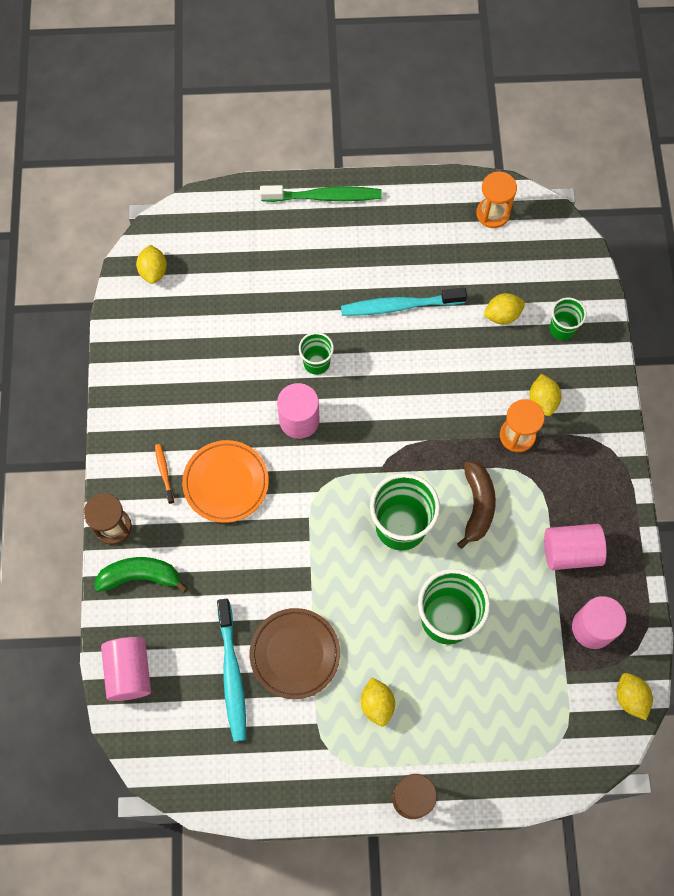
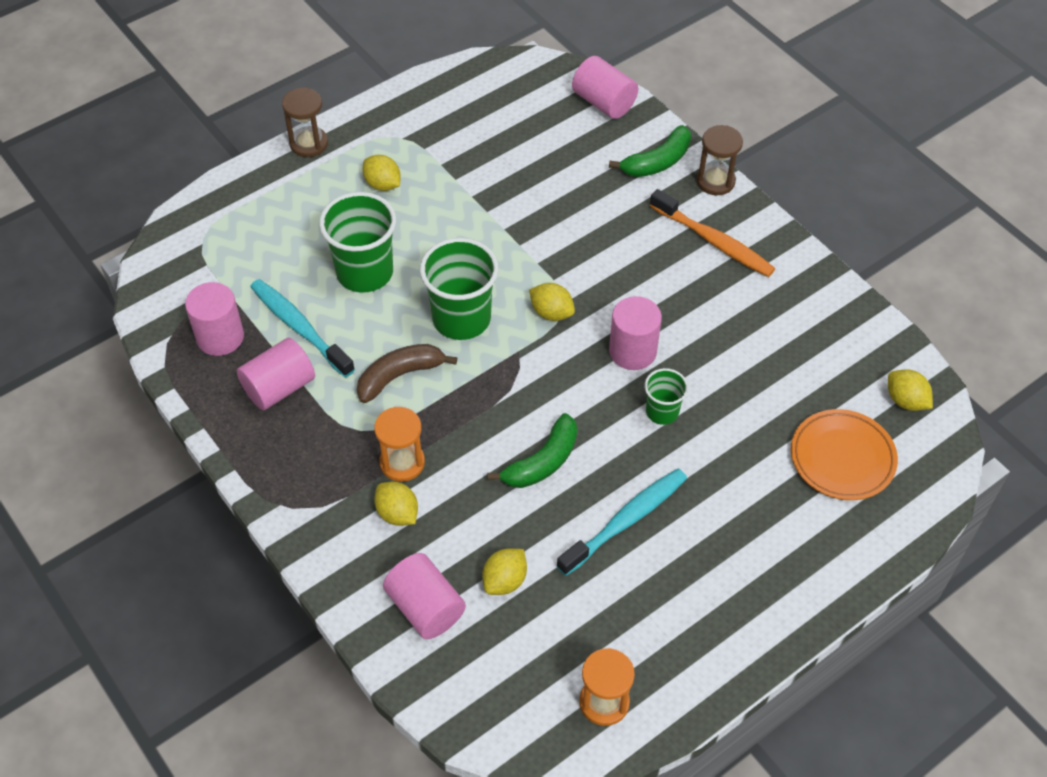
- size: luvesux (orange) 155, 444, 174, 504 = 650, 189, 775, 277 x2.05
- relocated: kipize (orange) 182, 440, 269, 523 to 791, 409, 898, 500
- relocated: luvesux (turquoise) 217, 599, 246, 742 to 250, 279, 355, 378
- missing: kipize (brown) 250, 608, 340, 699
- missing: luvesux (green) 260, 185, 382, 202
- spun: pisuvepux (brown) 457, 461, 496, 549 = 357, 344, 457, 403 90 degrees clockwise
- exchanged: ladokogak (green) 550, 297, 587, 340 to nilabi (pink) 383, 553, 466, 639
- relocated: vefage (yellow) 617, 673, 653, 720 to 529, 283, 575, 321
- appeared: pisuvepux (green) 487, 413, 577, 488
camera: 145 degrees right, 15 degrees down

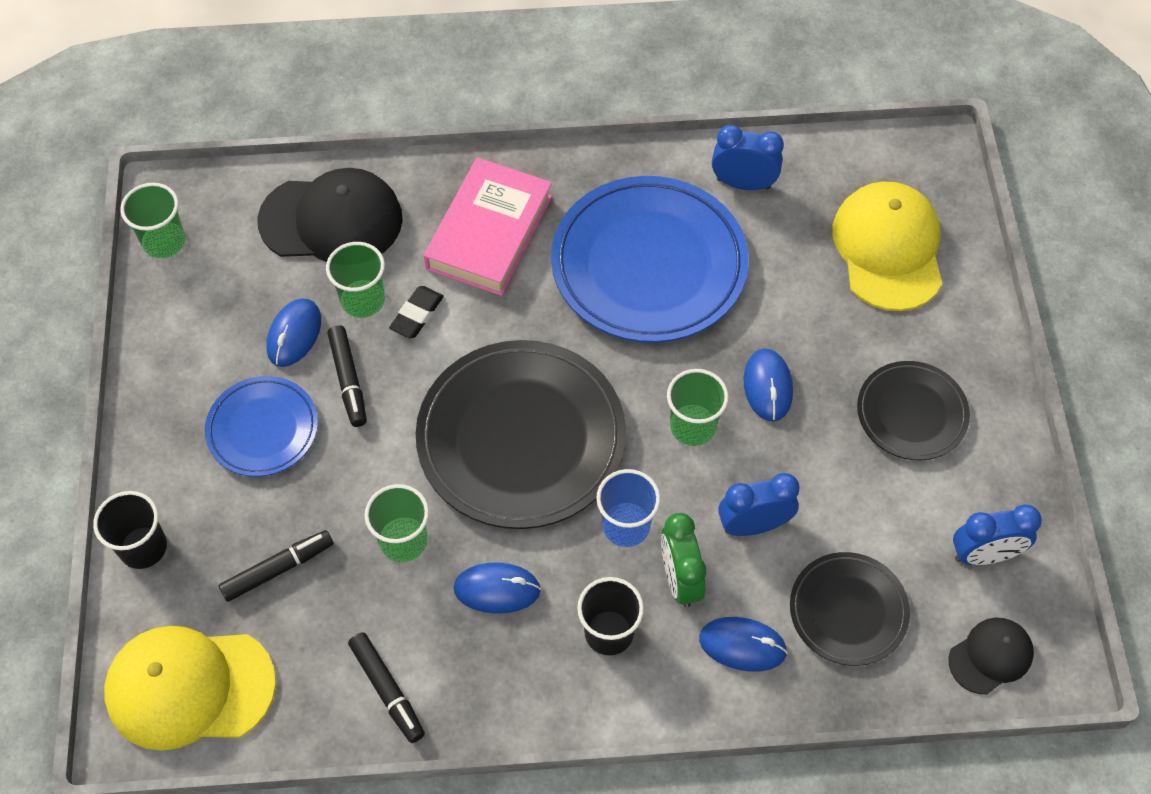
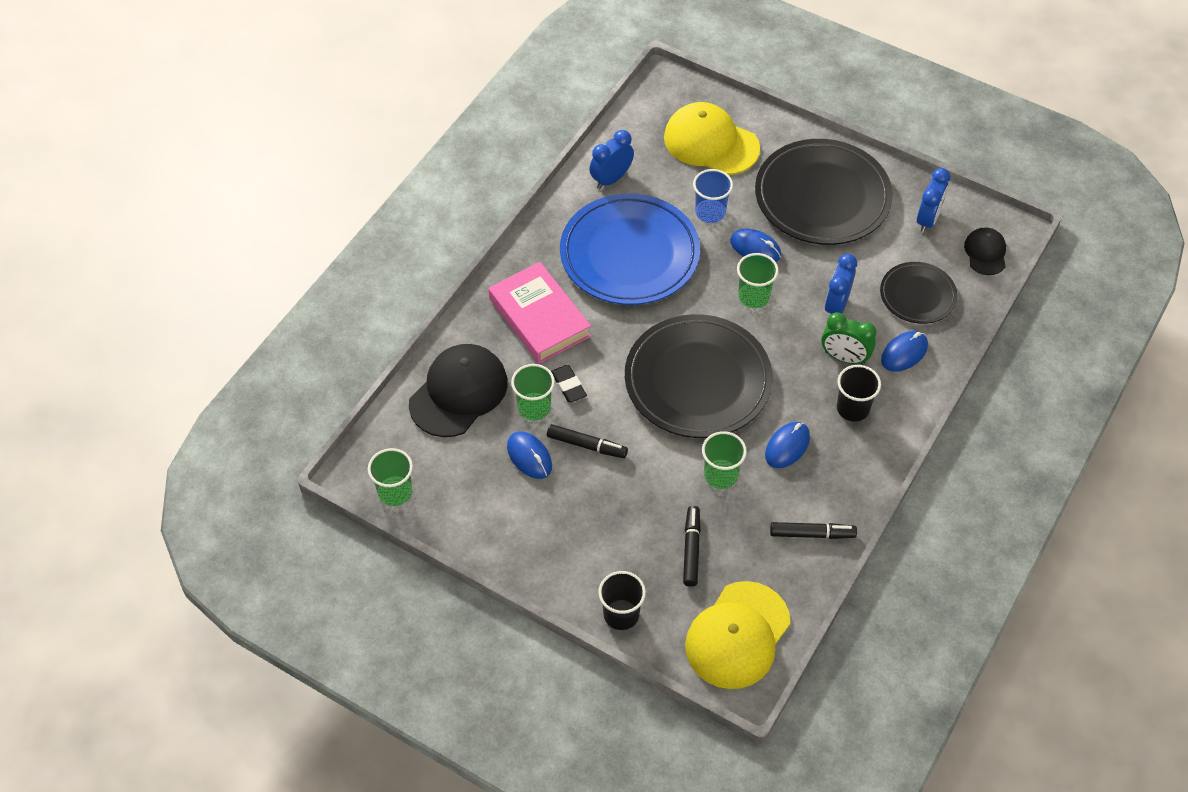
- missing: kipize (blue) 205, 376, 318, 477
- relocated: ladokogak (blue) 596, 469, 660, 547 to 693, 169, 733, 223
- size: kipize (black) 857, 361, 970, 460 = 755, 139, 893, 245 x1.86
camera: 55 degrees left, 5 degrees down

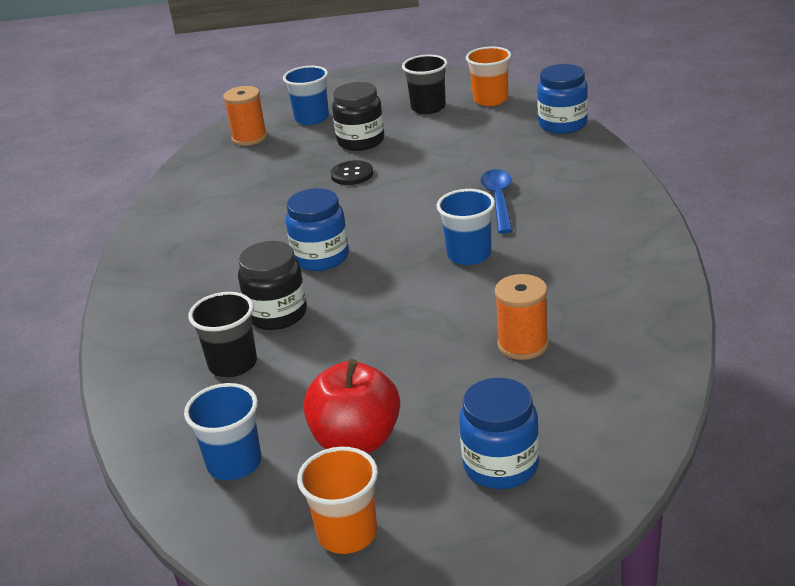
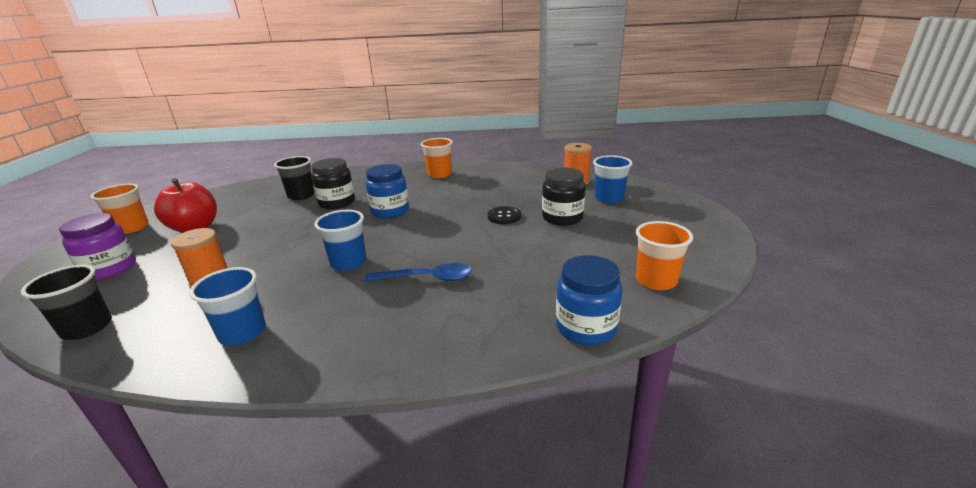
- relocated: ladokogak (blue) 184, 383, 262, 480 to 189, 267, 266, 345
- relocated: ladokogak (black) 402, 55, 448, 114 to 21, 265, 112, 340
- colour: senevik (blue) 459, 378, 539, 489 to senevik (purple) 59, 213, 136, 280
- appeared: ladokogak (orange) 421, 138, 453, 178
camera: 90 degrees right, 5 degrees down

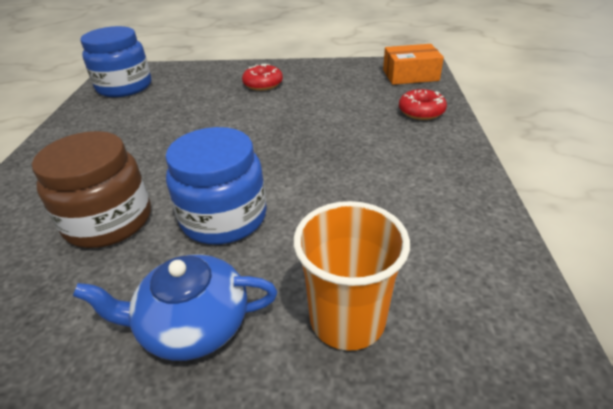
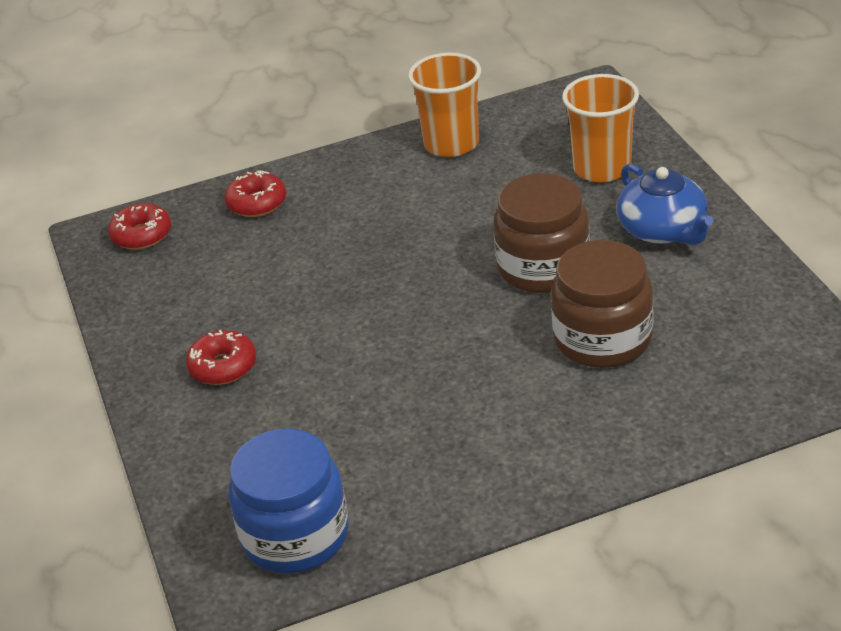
- colour: senevik (blue) 165, 127, 267, 244 to senevik (brown) 493, 173, 590, 293
- exchanged: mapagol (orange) 383, 44, 444, 85 to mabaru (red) 108, 203, 171, 250
- appeared: ladokogak (orange) 408, 53, 481, 157
camera: 110 degrees left, 0 degrees up

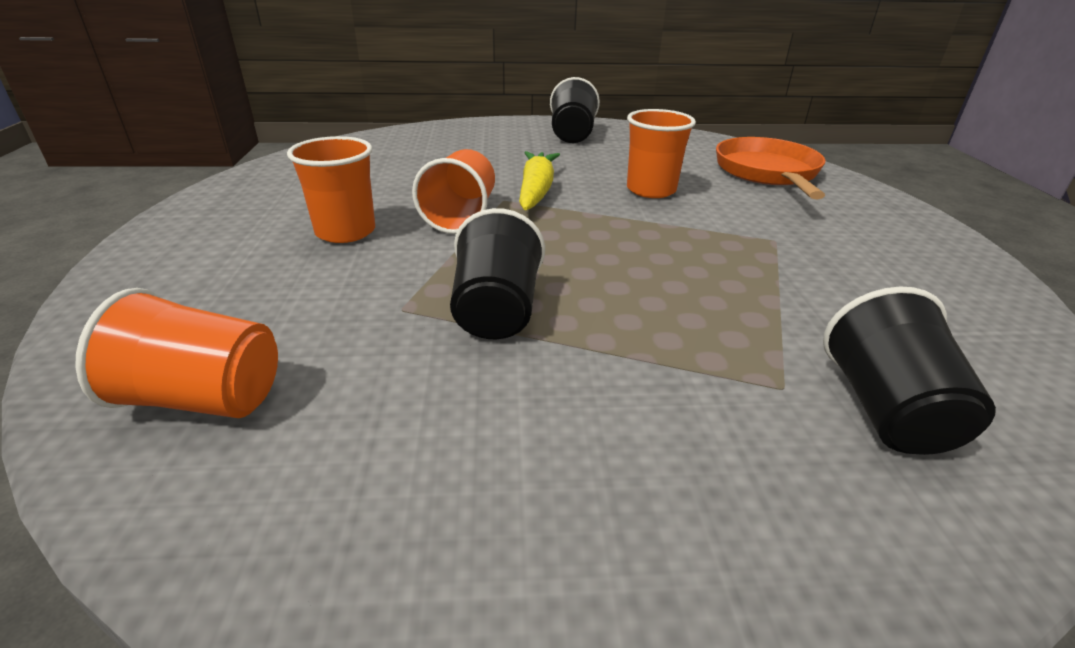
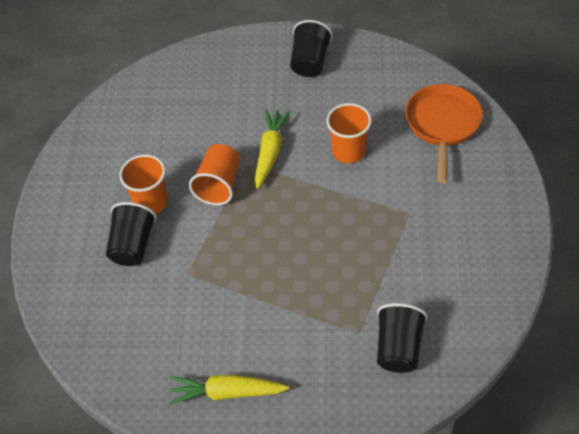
- missing: ladokogak (orange) 75, 288, 278, 418
- relocated: ladokogak (black) 450, 208, 545, 339 to 106, 202, 157, 266
- appeared: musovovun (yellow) 169, 374, 289, 405
camera: 10 degrees right, 20 degrees up

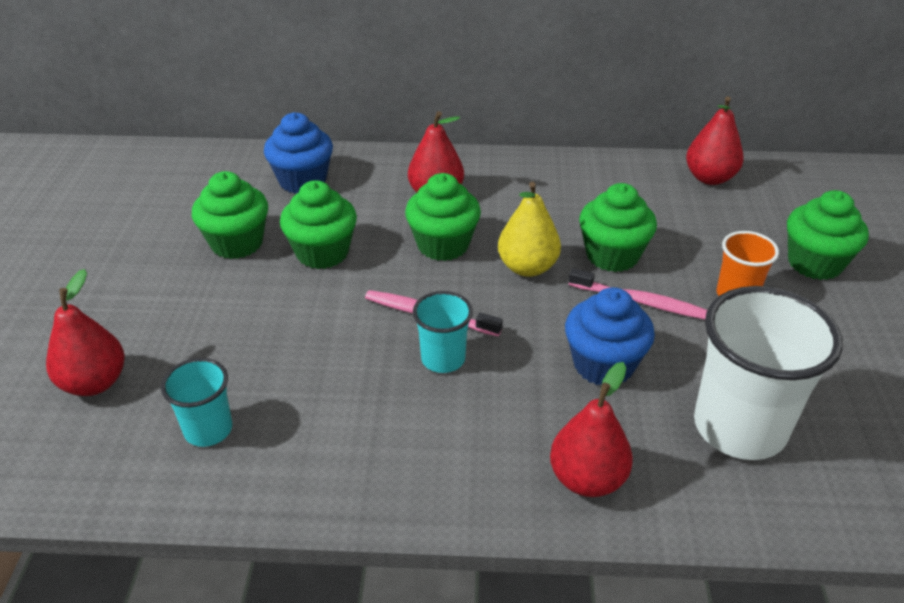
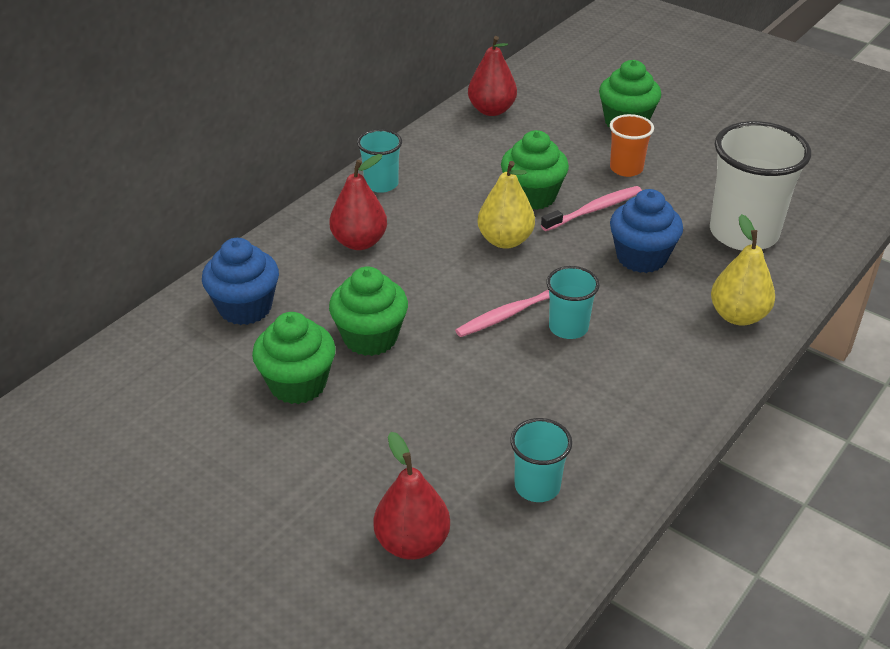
- missing: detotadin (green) 405, 173, 481, 261
- colour: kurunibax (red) 550, 362, 633, 497 to kurunibax (yellow) 711, 214, 775, 325
- appeared: ladokogak (turquoise) 357, 129, 402, 193
camera: 55 degrees left, 0 degrees up

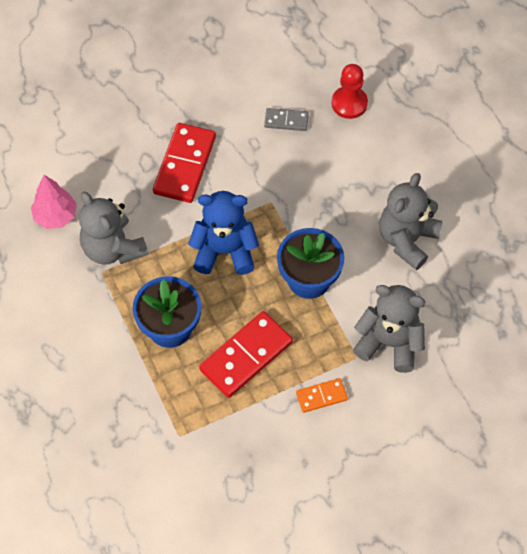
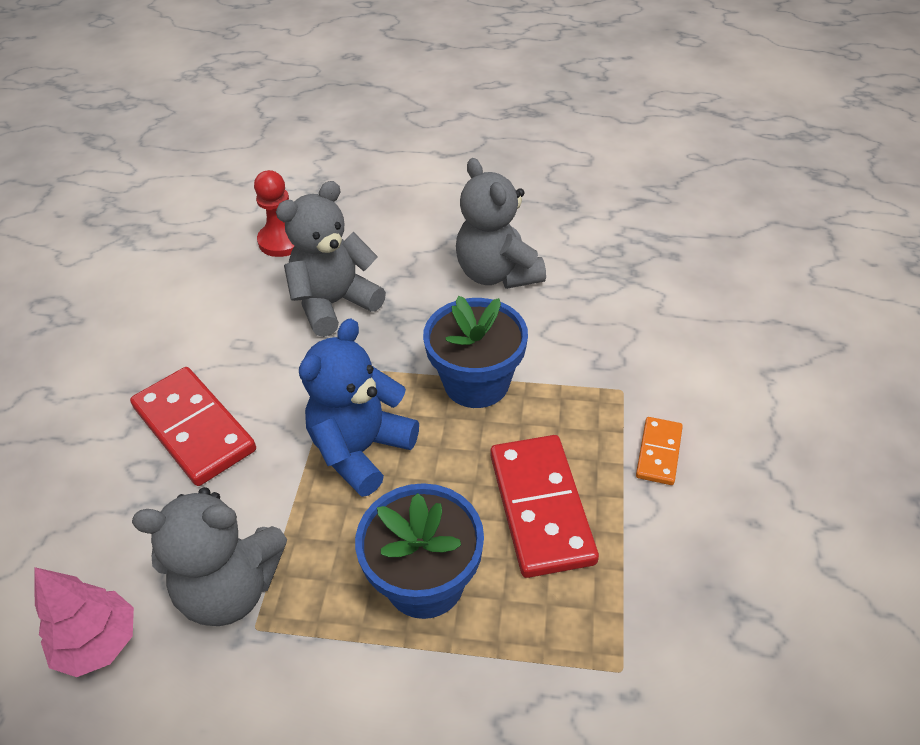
- missing: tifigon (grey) 264, 108, 309, 131
- relocated: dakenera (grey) 353, 285, 426, 373 to 276, 181, 386, 337
camera: 55 degrees left, 15 degrees down

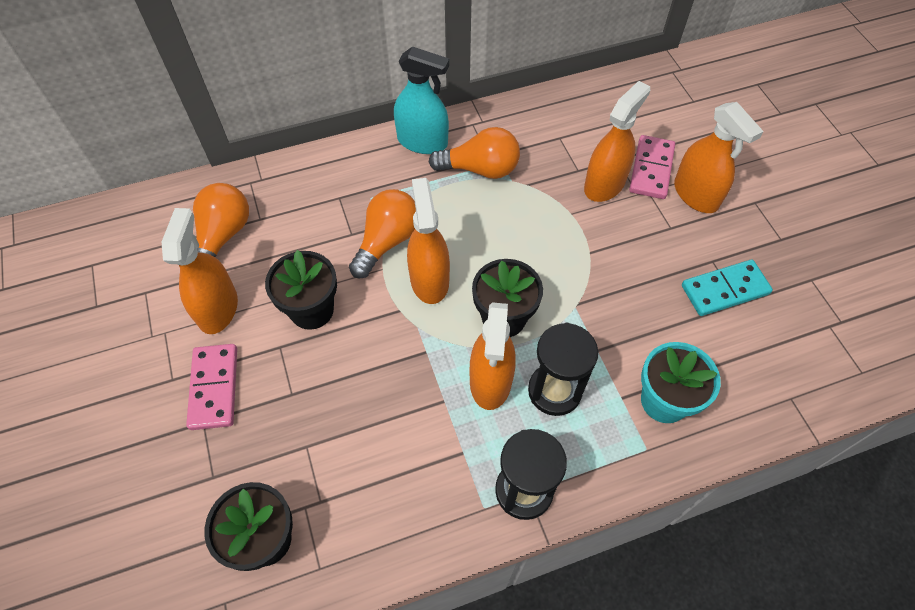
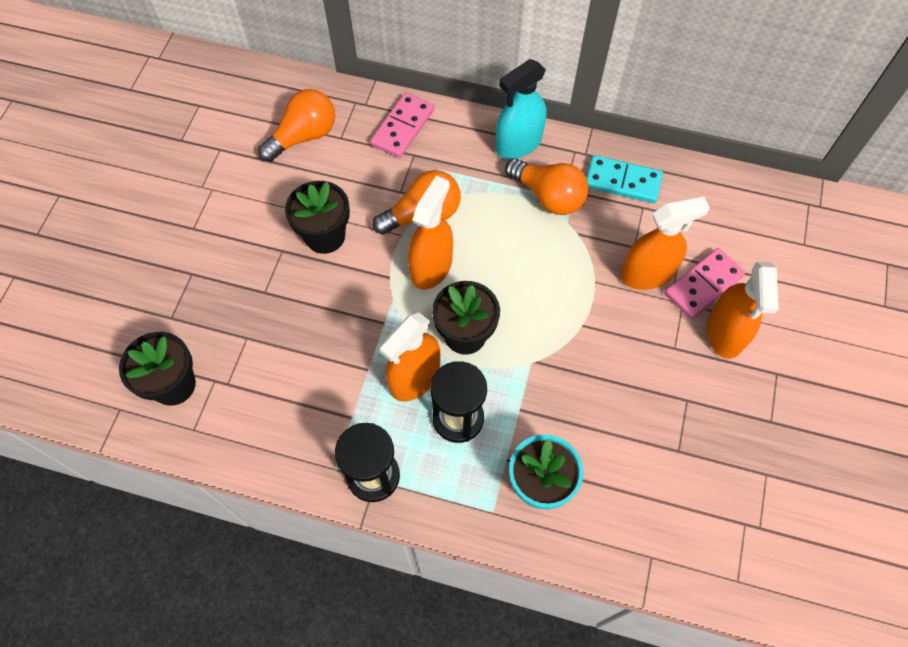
- missing: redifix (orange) 162, 208, 238, 334
- relocated: tifigon (pink) 186, 344, 237, 430 to 370, 92, 434, 158
- spun: redifix (turquoise) 394, 47, 449, 154 = 496, 59, 547, 159 90 degrees clockwise
- relocated: tifigon (turquoise) 682, 260, 773, 316 to 586, 155, 663, 203
camera: 35 degrees right, 5 degrees up

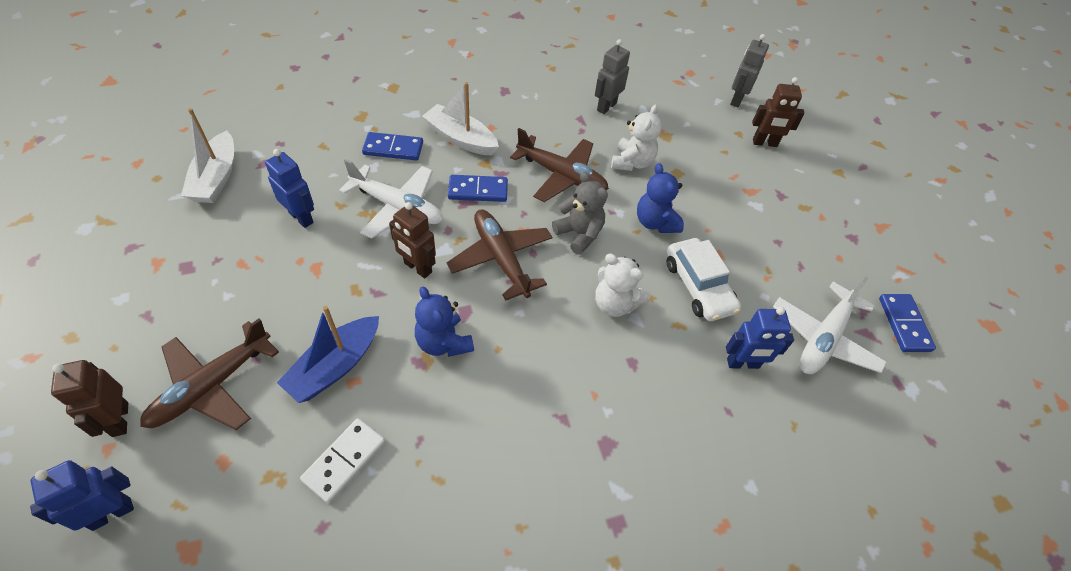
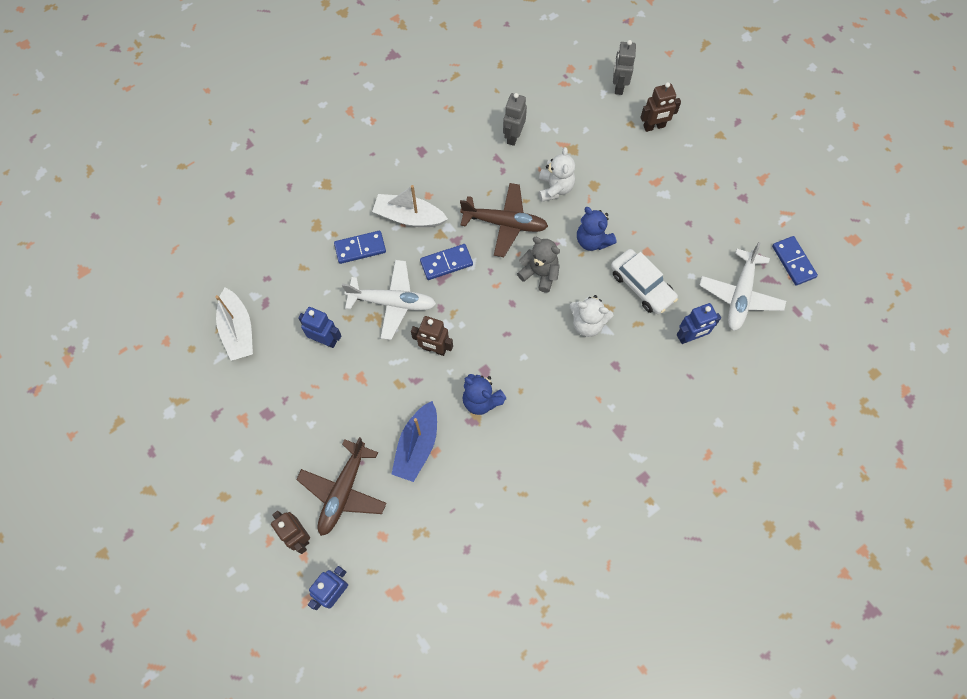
- missing: tifigon (white) 300, 418, 386, 504
- missing: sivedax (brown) 447, 209, 552, 301
camera: 15 degrees left, 15 degrees up

